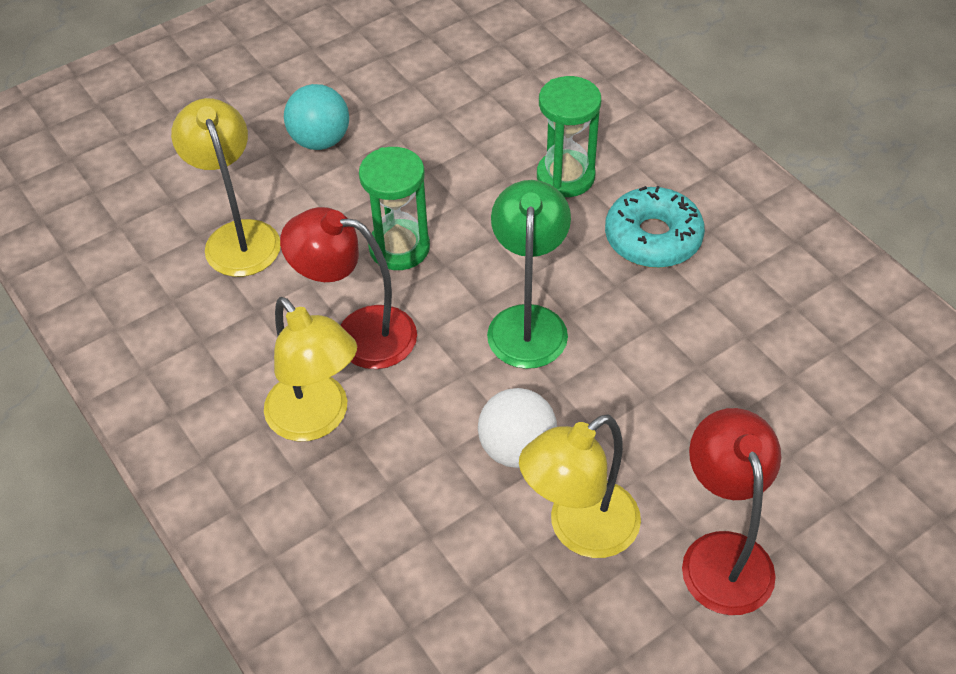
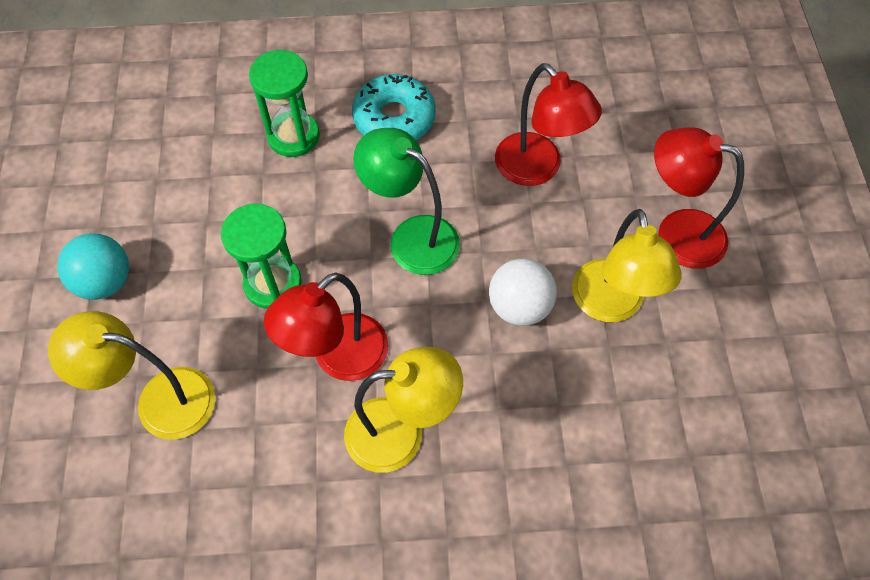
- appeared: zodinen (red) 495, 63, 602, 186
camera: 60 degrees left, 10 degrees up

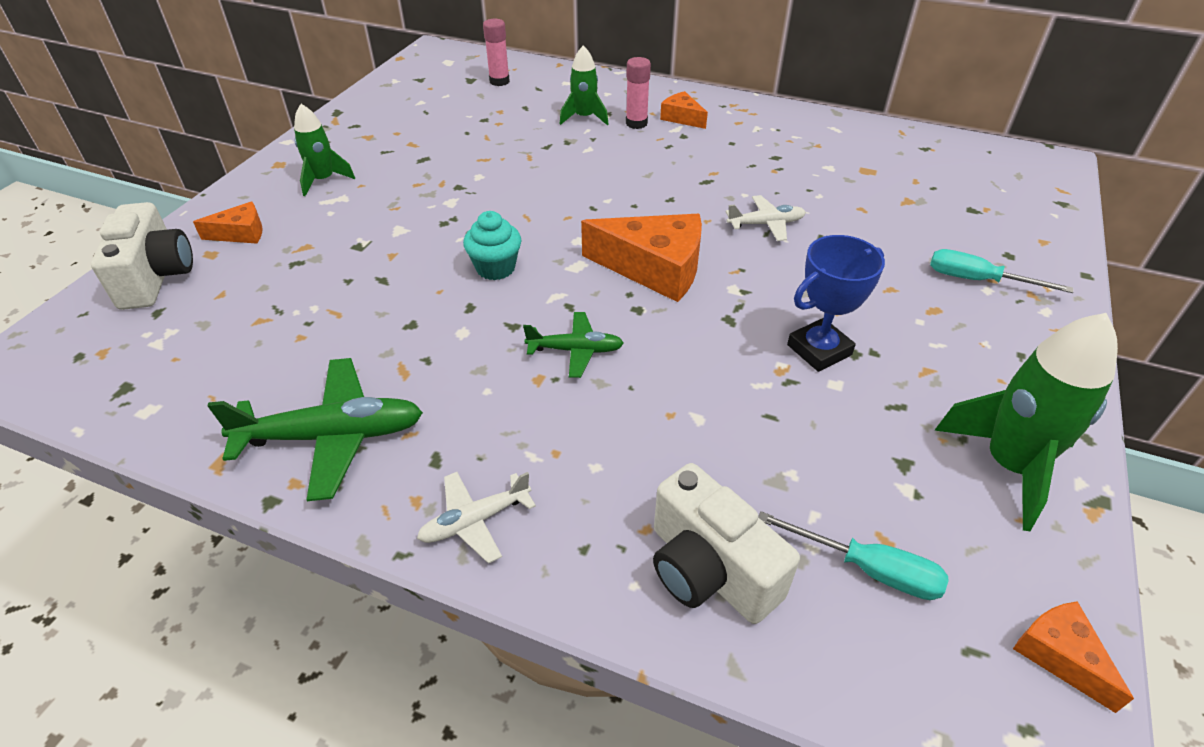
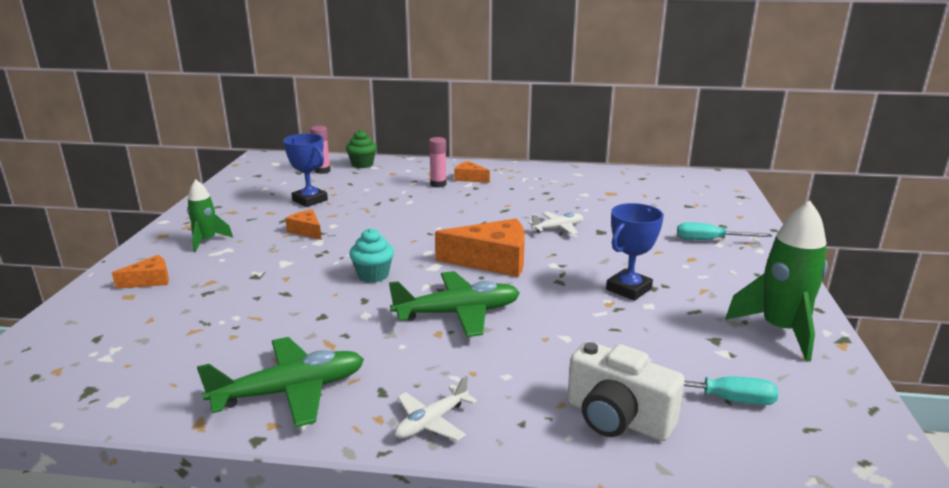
- missing: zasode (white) 91, 202, 193, 310
- size: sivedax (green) 523, 312, 624, 378 = 389, 271, 520, 337 x1.74
- missing: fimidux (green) 560, 45, 609, 125
- relocated: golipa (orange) 1013, 601, 1134, 713 to 285, 209, 322, 240
- appeared: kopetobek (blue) 283, 133, 328, 207
- appeared: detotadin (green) 346, 130, 377, 168
camera: 15 degrees left, 20 degrees down

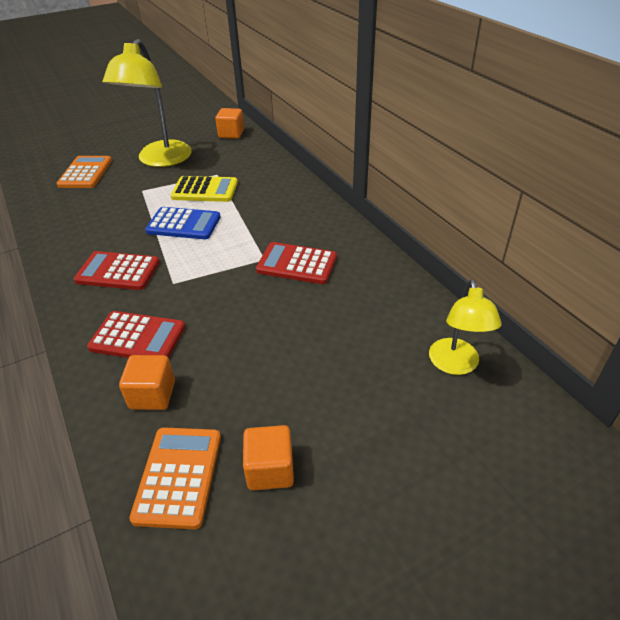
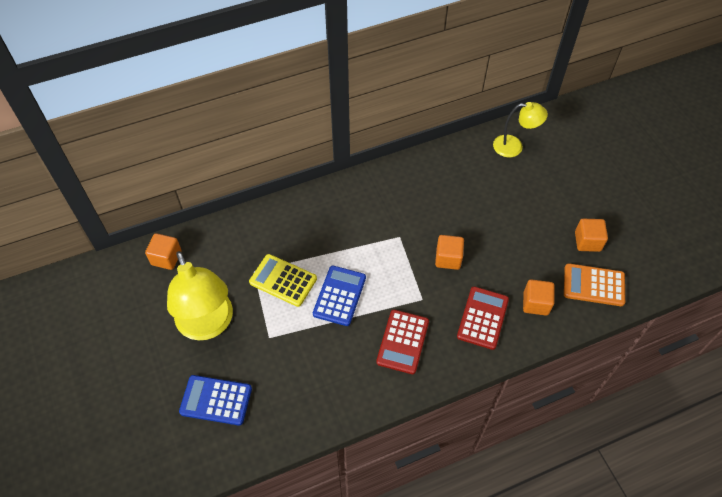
- colour: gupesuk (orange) 57, 156, 112, 188 to gupesuk (blue) 179, 375, 252, 426
- spun: zodinen (yellow) 102, 39, 192, 167 = 167, 251, 233, 340 45 degrees clockwise
- spun: gupesuk (yellow) 171, 176, 238, 202 = 249, 254, 317, 307 75 degrees counterclockwise
- missing: gupesuk (red) 256, 242, 337, 284
- appeared: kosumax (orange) 435, 235, 464, 270
camera: 85 degrees left, 15 degrees up

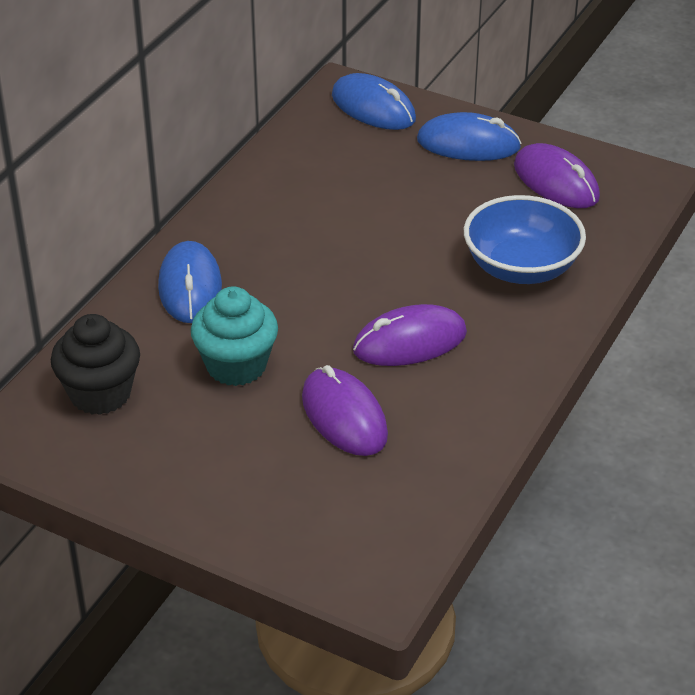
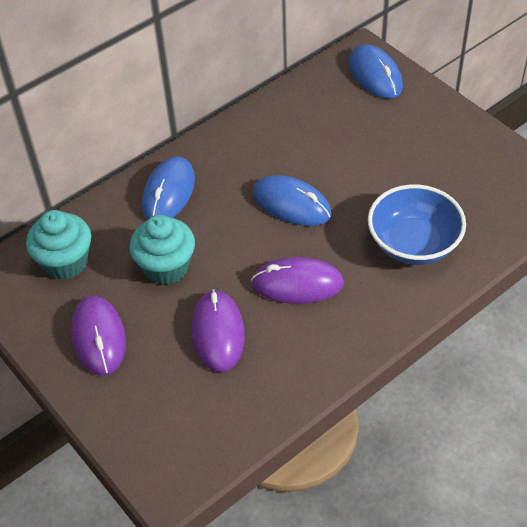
- colour: detotadin (black) 51, 314, 140, 415 to detotadin (turquoise) 26, 210, 91, 280
- relocated: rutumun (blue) 417, 112, 521, 161 to 253, 175, 332, 226
- relocated: rutumun (purple) 514, 143, 600, 208 to 71, 296, 126, 376
camera: 25 degrees right, 10 degrees up

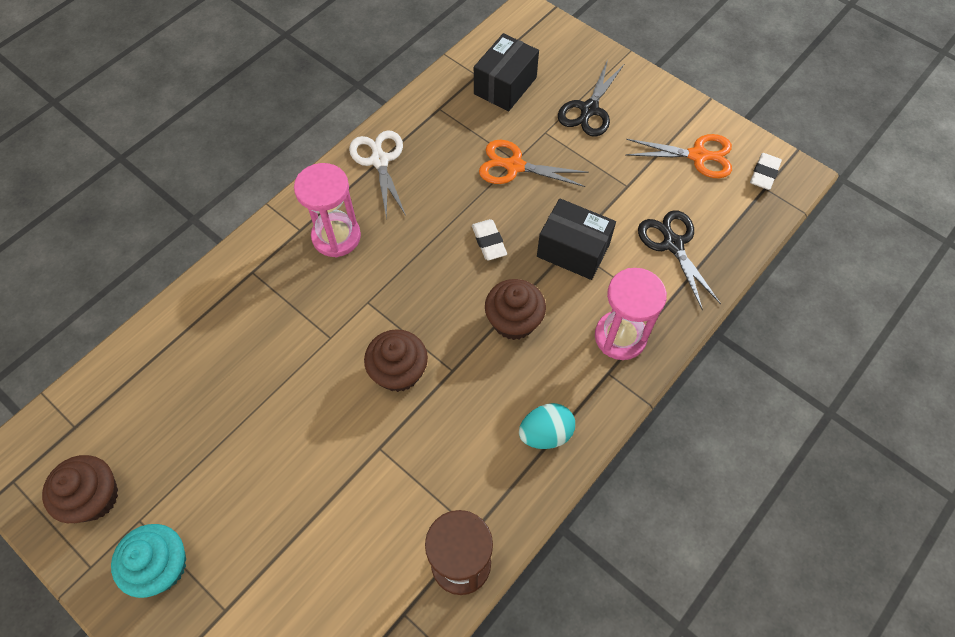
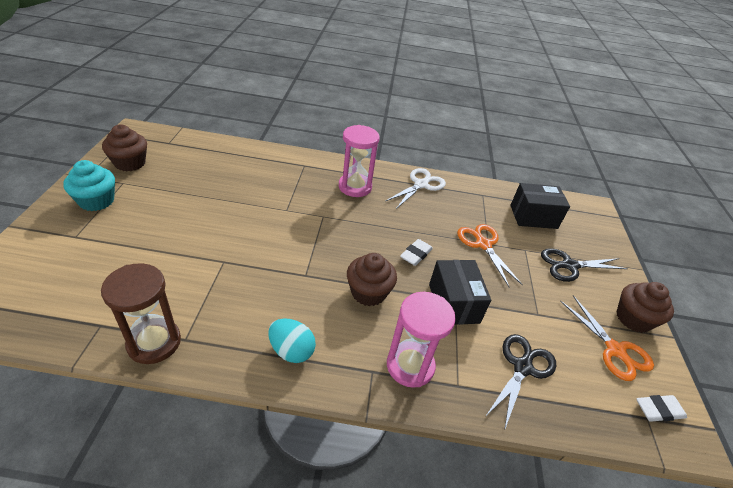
- relocated: detotadin (brown) 364, 329, 428, 392 to 617, 282, 674, 333
camera: 50 degrees right, 20 degrees down

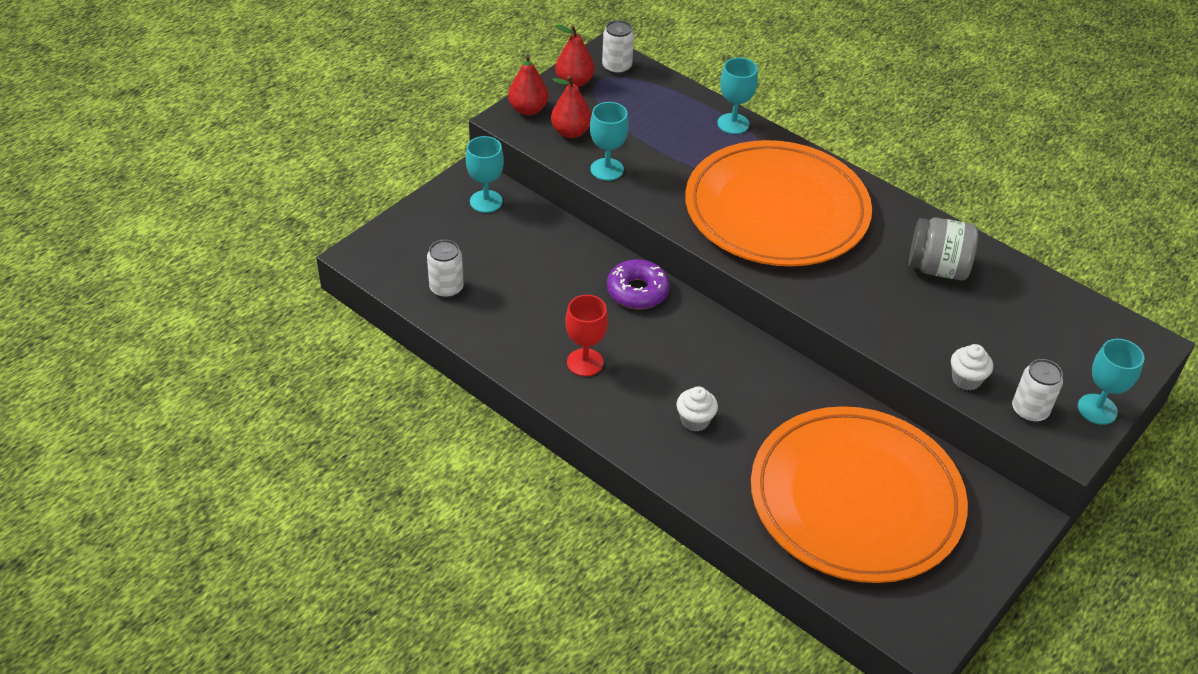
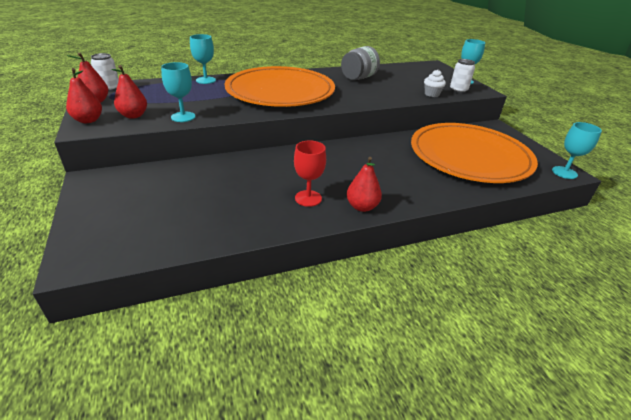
- missing: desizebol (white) 427, 240, 464, 298
- relocated: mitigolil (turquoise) 466, 136, 504, 213 to 552, 122, 602, 179
- missing: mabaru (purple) 607, 259, 670, 309
- missing: detotadin (white) 676, 386, 718, 432
- appeared: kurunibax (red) 346, 157, 382, 212
camera: 60 degrees left, 10 degrees down

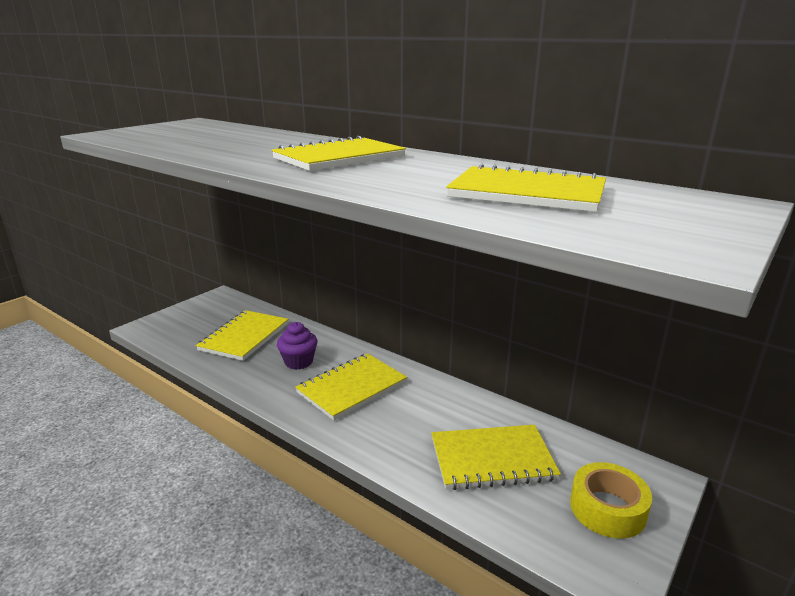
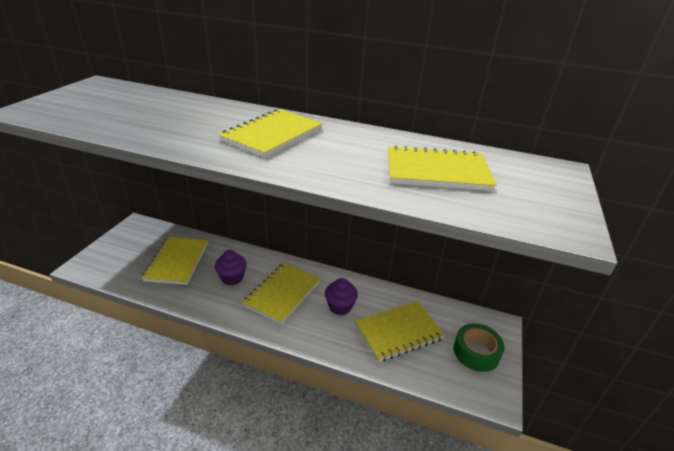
- colour: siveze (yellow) 570, 462, 652, 539 to siveze (green) 454, 323, 505, 372
- appeared: detotadin (purple) 325, 278, 358, 315
camera: 20 degrees left, 10 degrees up

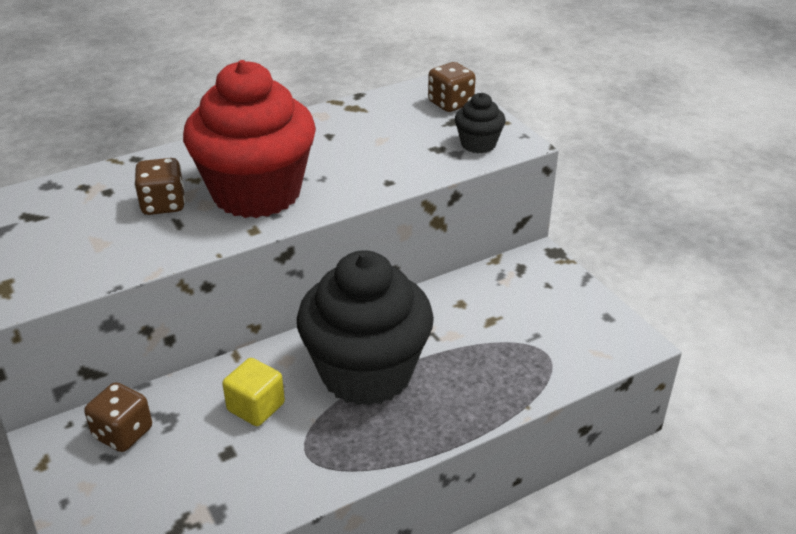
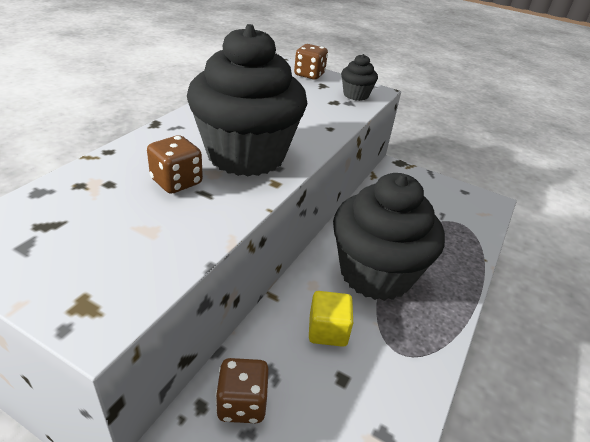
- colour: detotadin (red) 183, 60, 316, 218 to detotadin (black) 187, 24, 307, 176
camera: 35 degrees left, 0 degrees up

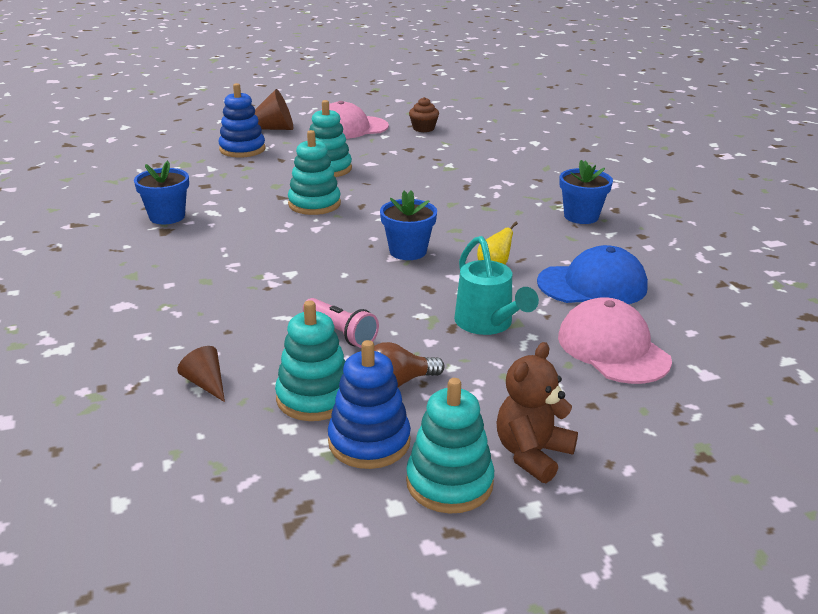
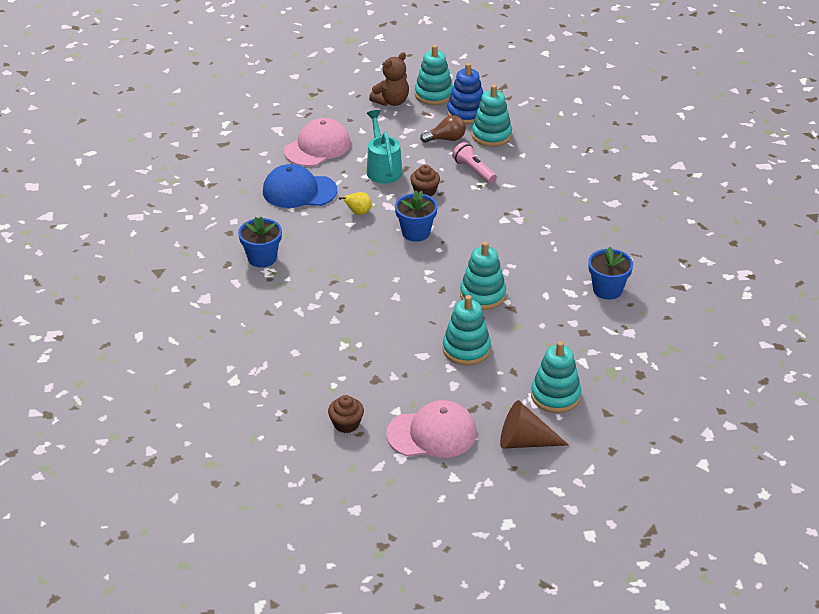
- missing: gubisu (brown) 177, 346, 225, 402
- colour: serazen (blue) 219, 83, 265, 158 to serazen (turquoise) 531, 341, 581, 413
- spun: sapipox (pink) 558, 297, 672, 384 = 284, 118, 351, 166 120 degrees counterclockwise
- appeared: detotadin (brown) 410, 165, 440, 196
camera: 170 degrees left, 10 degrees up

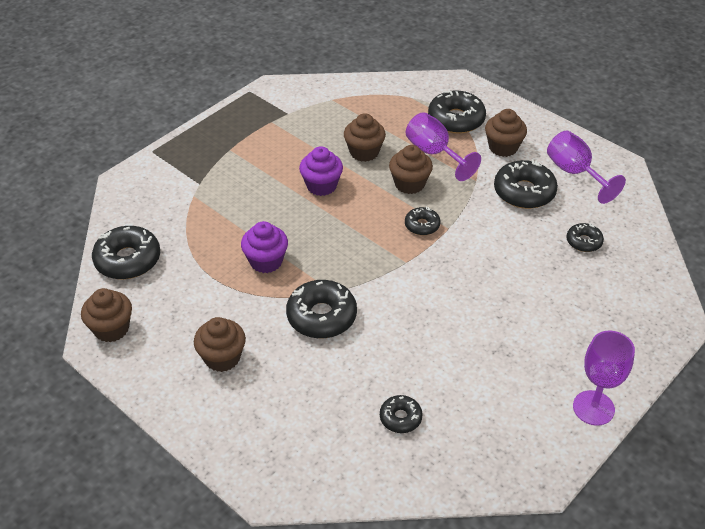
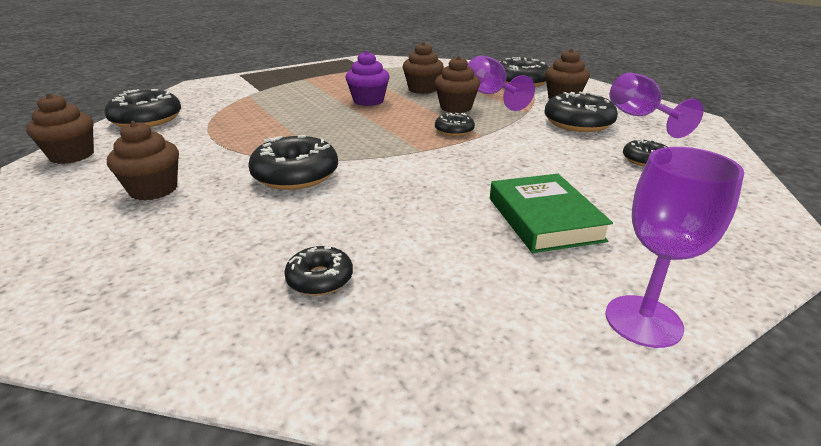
- missing: detotadin (purple) 241, 221, 288, 273
- appeared: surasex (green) 490, 174, 613, 253
camera: 15 degrees right, 15 degrees down

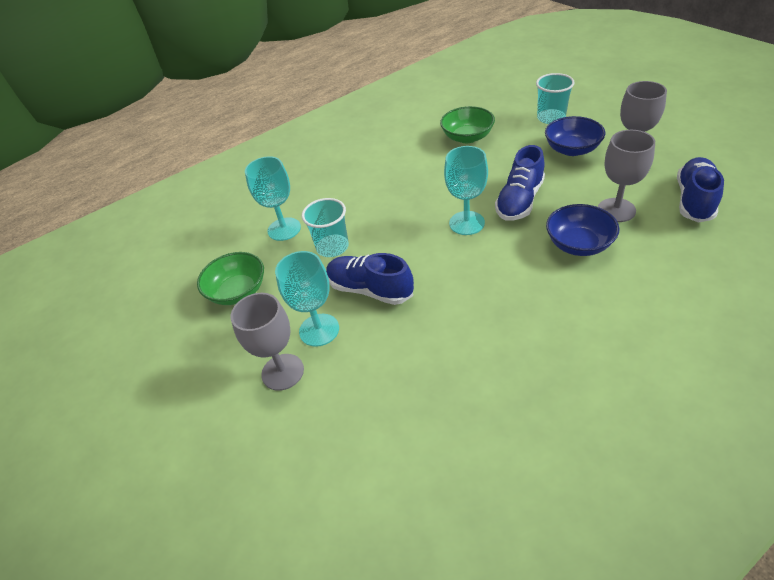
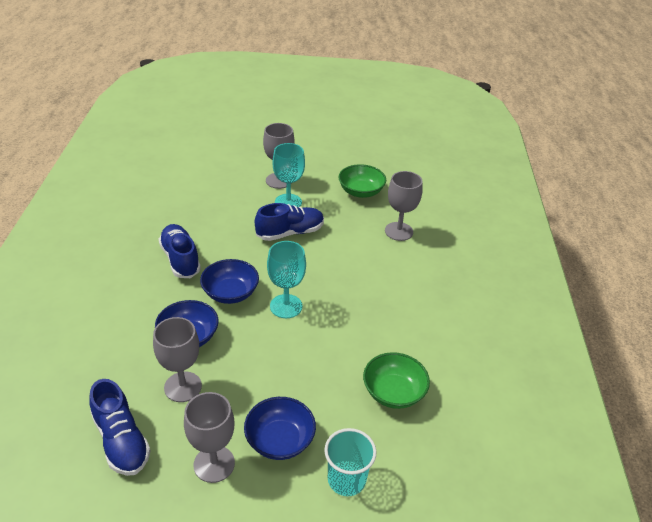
- colour: mitigolil (turquoise) 245, 156, 301, 241 to mitigolil (grey) 385, 171, 423, 241
- missing: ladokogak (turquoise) 302, 198, 349, 257
- relocated: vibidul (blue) 495, 145, 545, 221 to 158, 224, 201, 278
- appeared: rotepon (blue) 200, 259, 259, 304
camera: 120 degrees right, 5 degrees down

